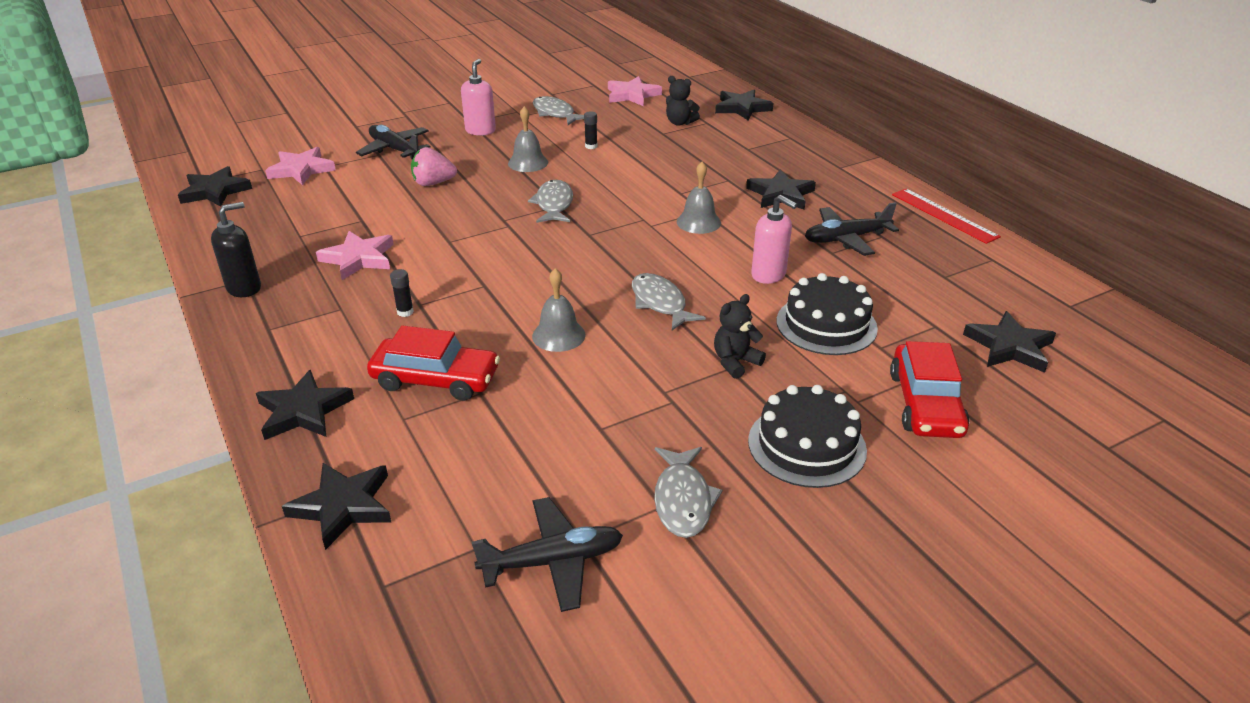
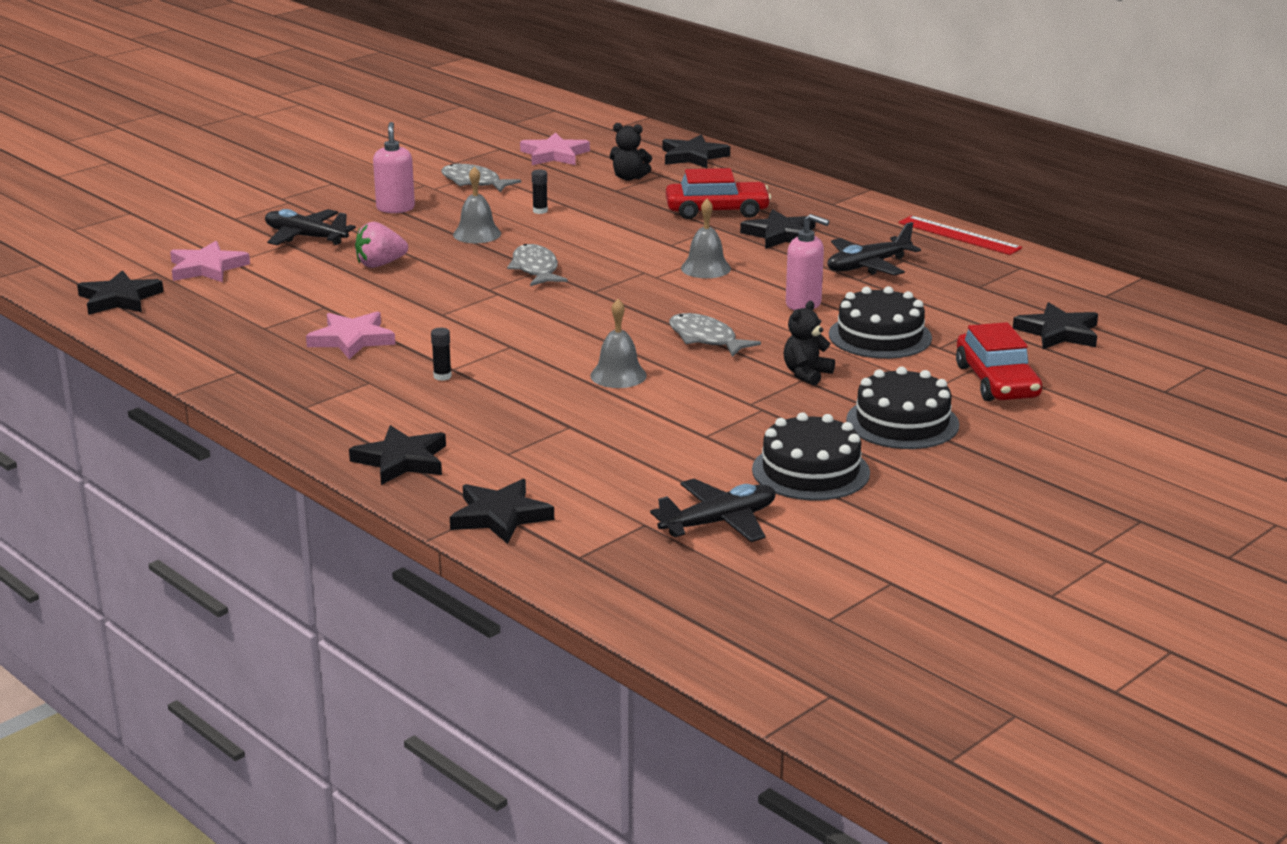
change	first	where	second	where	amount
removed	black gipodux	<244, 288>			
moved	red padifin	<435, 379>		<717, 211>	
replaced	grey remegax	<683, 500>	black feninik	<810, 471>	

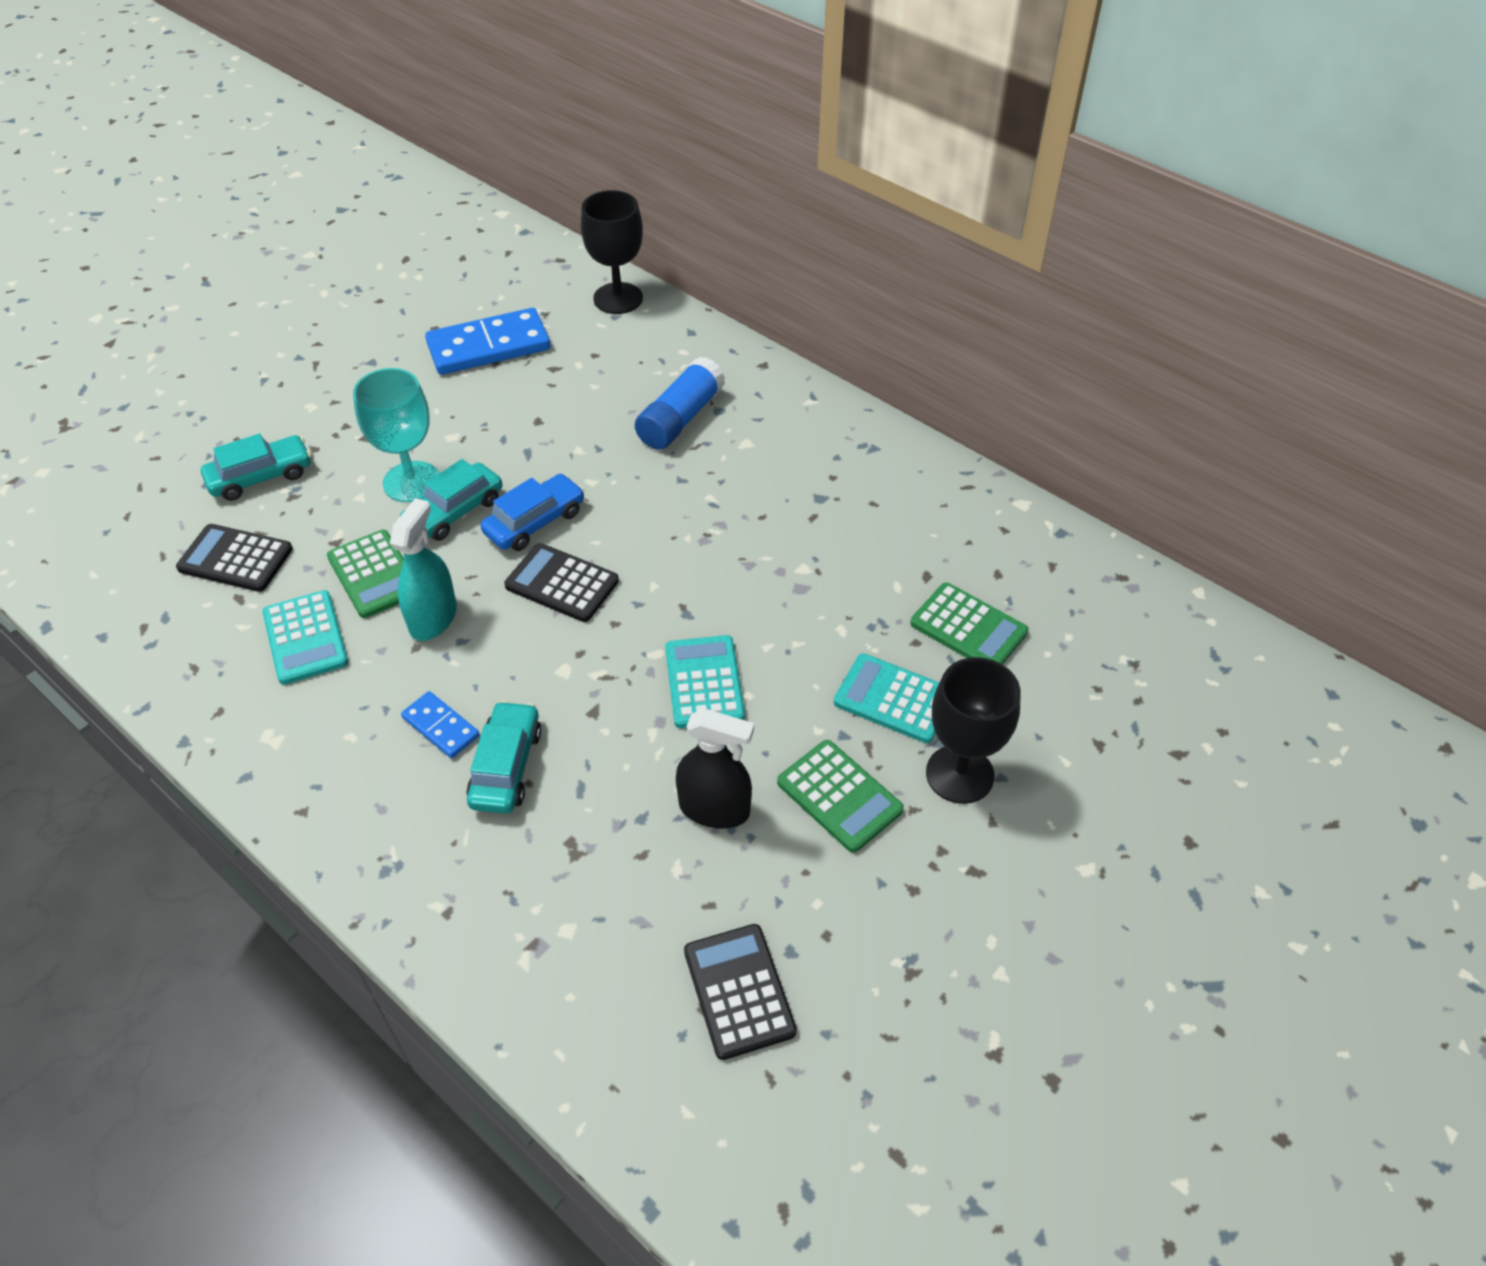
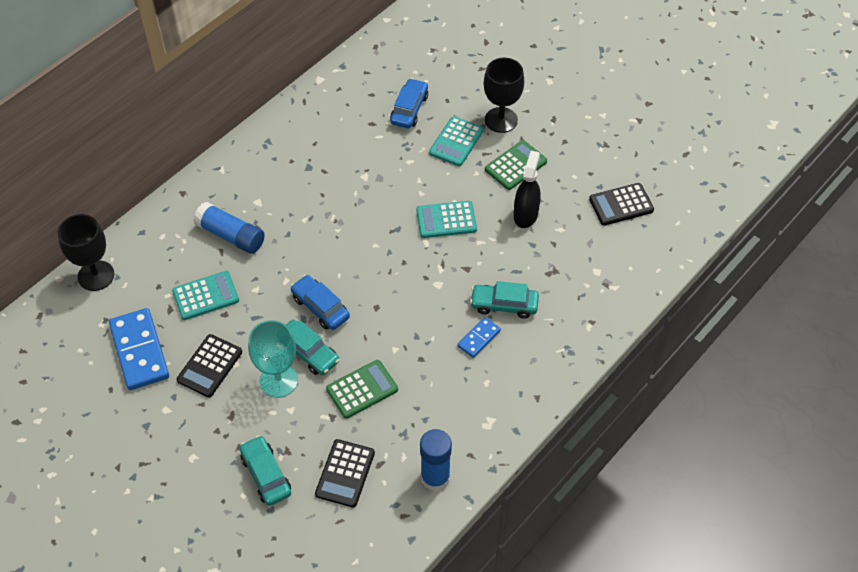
change	first	where	second	where	amount
removed	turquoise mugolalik	<433, 618>			
added			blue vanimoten	<435, 477>	
moved	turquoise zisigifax	<305, 638>		<206, 296>	
moved	black zisigifax	<562, 583>		<210, 366>	
replaced	green zisigifax	<968, 628>	blue padifin	<409, 109>	

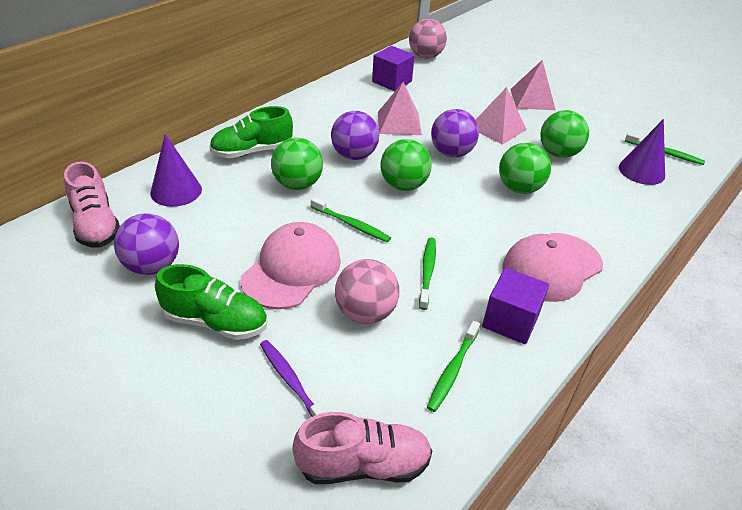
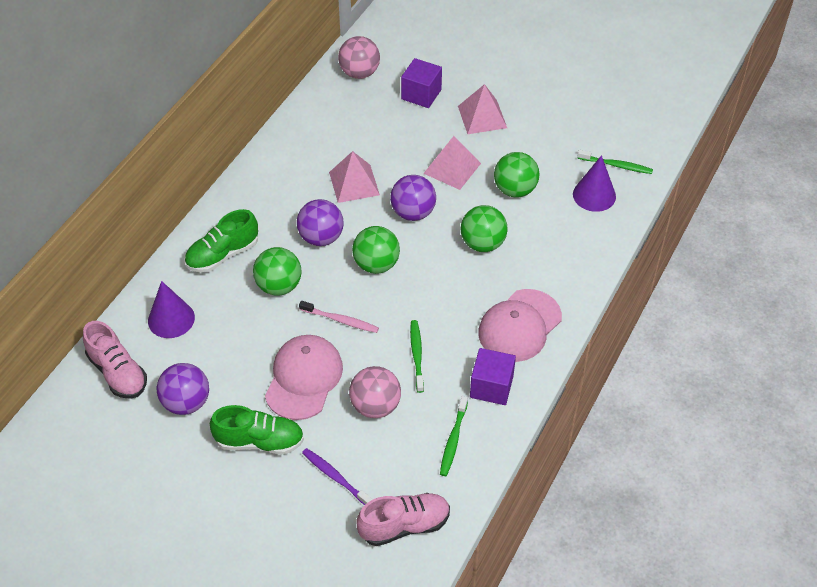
change	first	where	second	where	amount
moved	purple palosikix	<392, 82>		<421, 94>	
recoloured	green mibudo	<351, 224>	pink mibudo	<340, 320>	

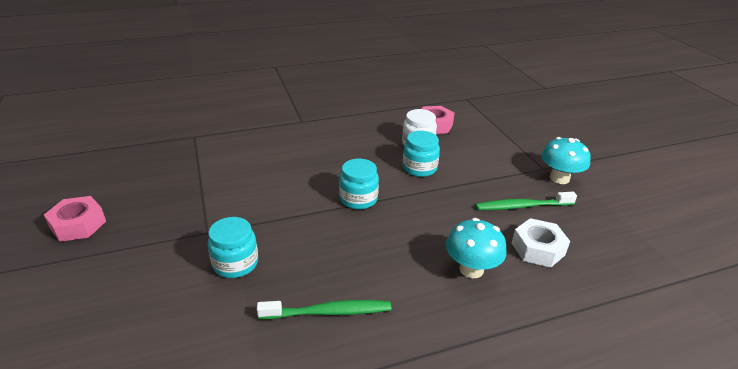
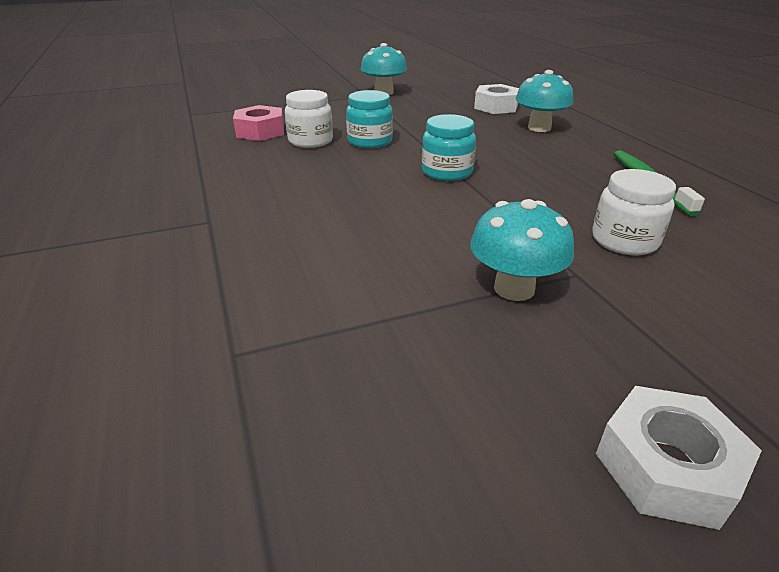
change	first	where	second	where	amount
removed	green mibudo	<522, 206>			
added			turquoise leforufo	<514, 288>	
recoloured	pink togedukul	<78, 225>	white togedukul	<666, 467>	
recoloured	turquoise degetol	<235, 263>	white degetol	<624, 240>	

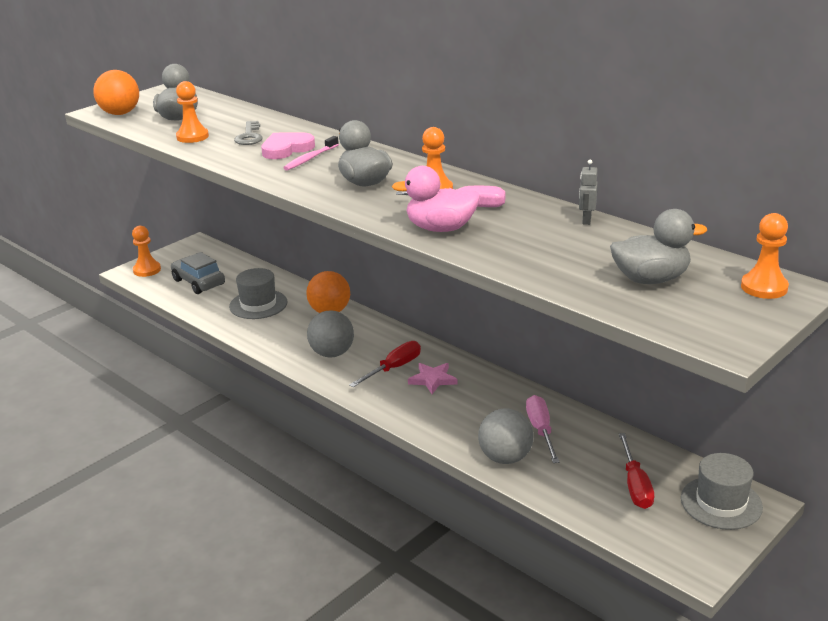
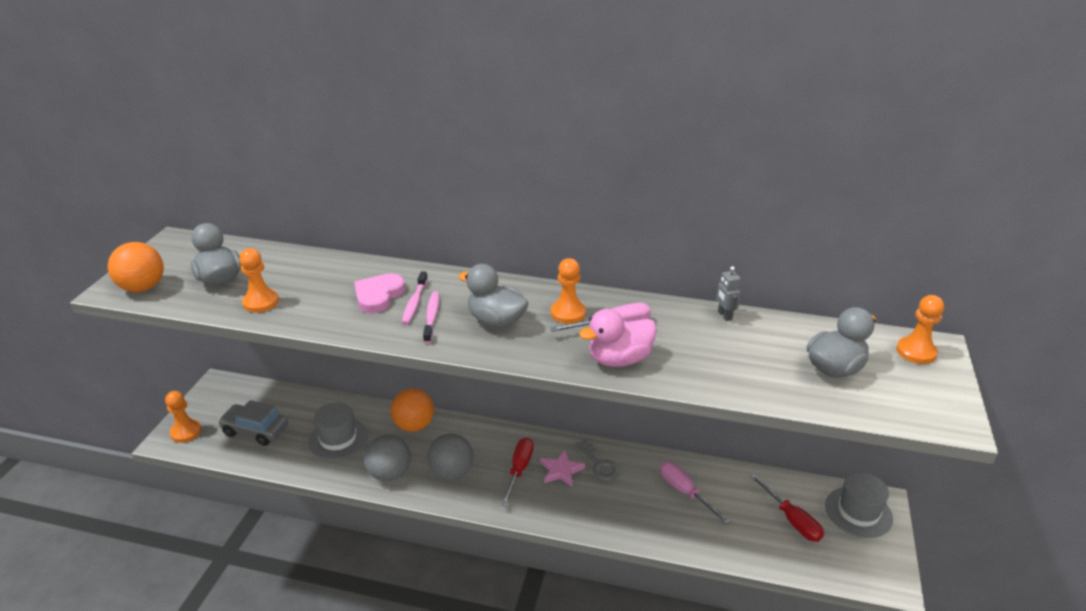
change	first	where	second	where	amount
added			pink mibudo	<432, 317>	
moved	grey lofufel	<249, 136>		<599, 464>	
moved	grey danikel	<505, 458>		<389, 473>	

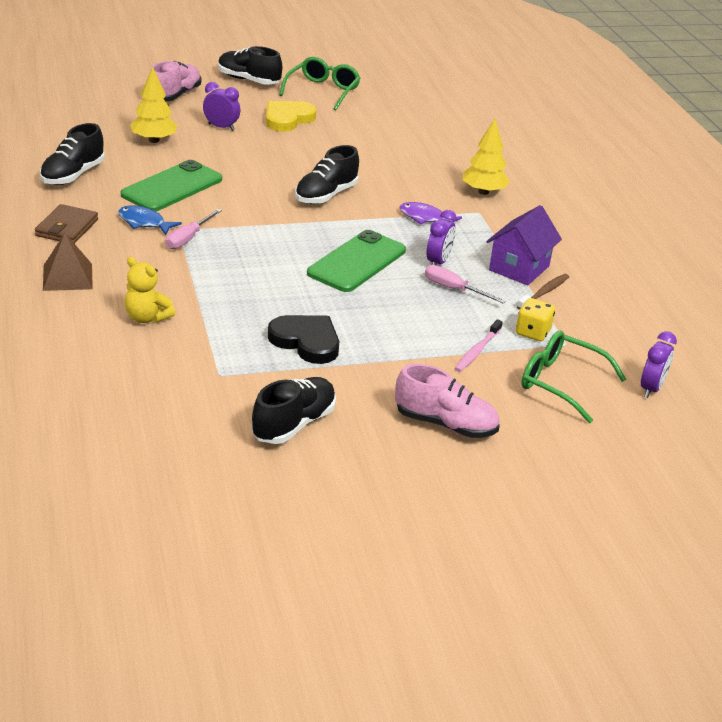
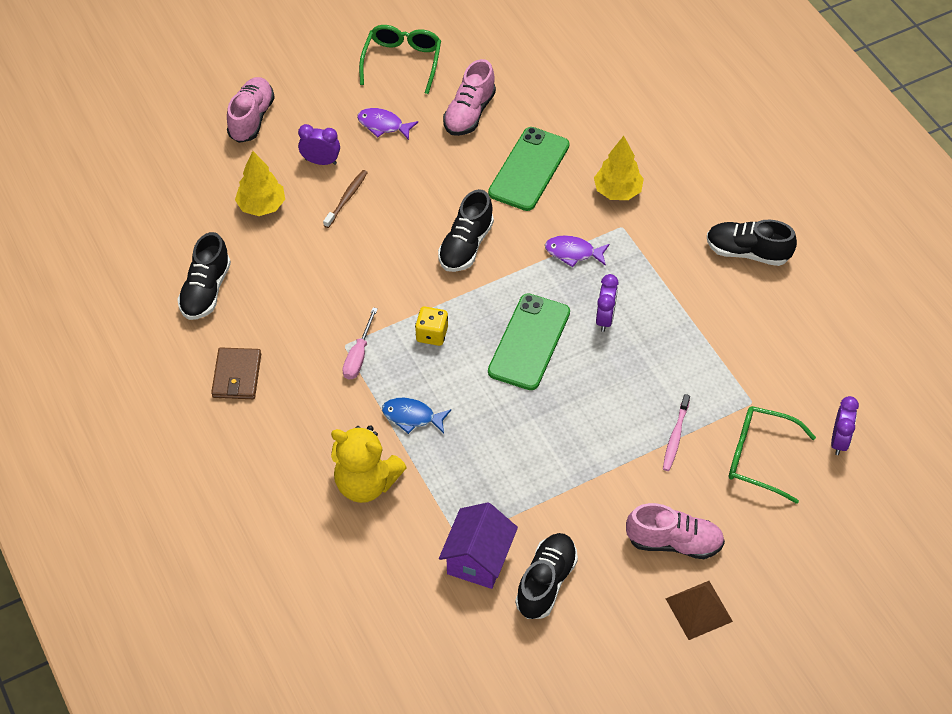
change	first	where	second	where	amount
removed	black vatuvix	<306, 341>			
removed	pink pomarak	<454, 289>			
added			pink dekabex	<469, 113>	
moved	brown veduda	<67, 277>		<699, 610>	
moved	blue remegax	<144, 222>		<412, 417>	
moved	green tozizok	<172, 187>		<529, 169>	
moved	black dekabex	<248, 80>		<747, 252>	
moved	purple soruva	<519, 268>		<478, 559>	
moved	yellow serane	<532, 332>		<432, 334>	
moved	brown mibudo	<544, 292>		<346, 198>	
replaced	yellow vatuvix	<287, 119>	purple remegax	<383, 125>	
resized	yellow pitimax	<147, 318>		<366, 483>	x1.56

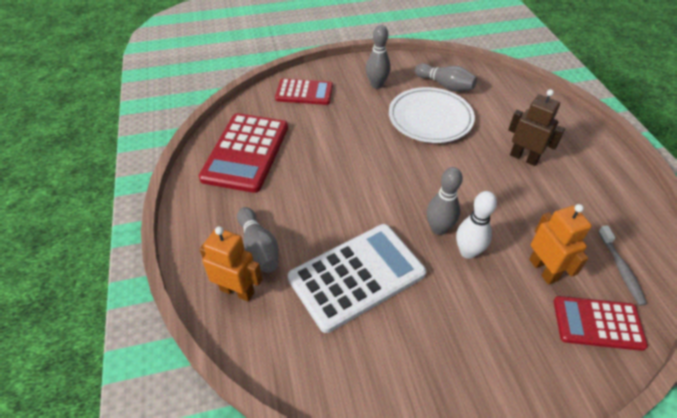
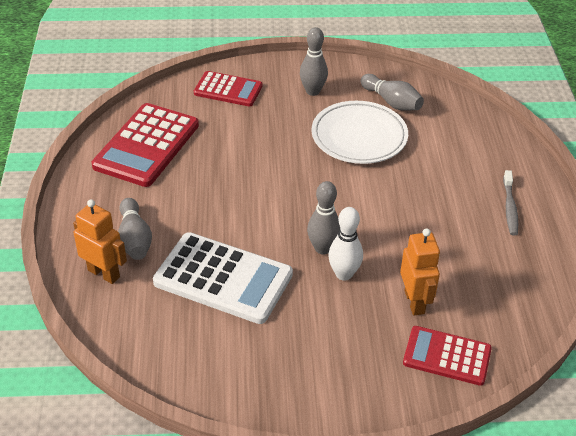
change	first	where	second	where	amount
removed	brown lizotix	<524, 157>			
moved	grey mibudo	<621, 269>		<510, 208>	
turned	white zisigifax	<357, 276>		<223, 278>	45 degrees clockwise

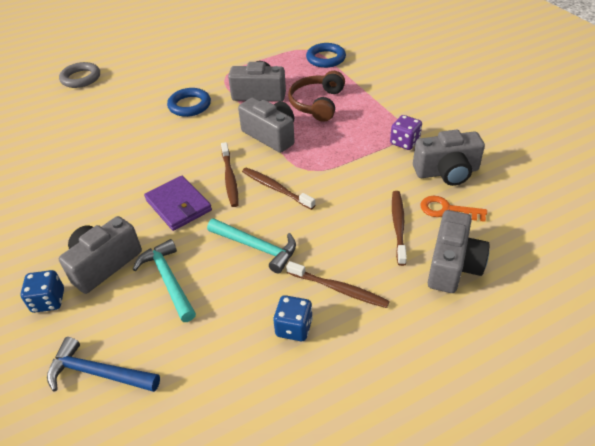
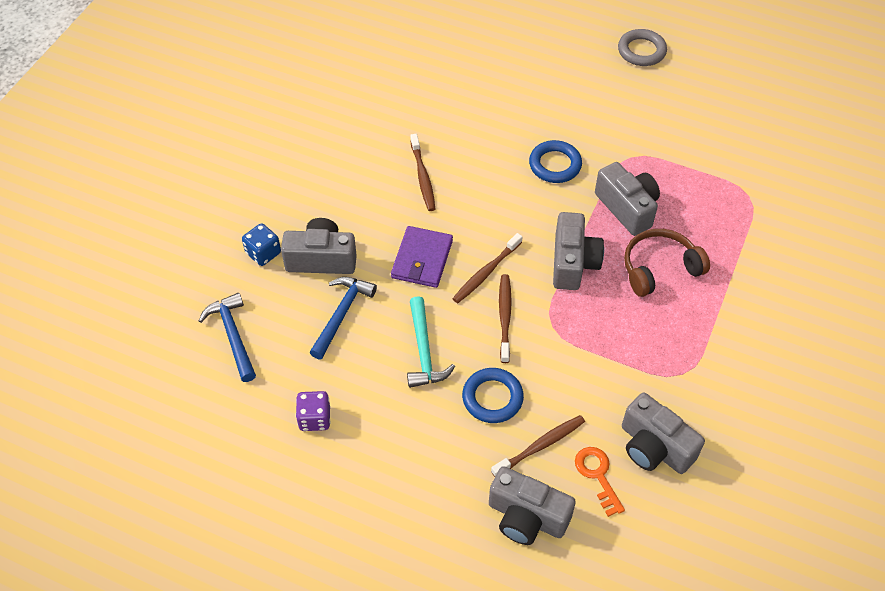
change	first	where	second	where	amount
removed	blue serane	<294, 328>			
moved	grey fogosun	<81, 78>		<641, 51>	
moved	brown mibudo	<338, 289>		<422, 177>	
moved	blue fogosun	<326, 58>		<492, 398>	
moved	purple serane	<404, 142>		<314, 418>	
recoloured	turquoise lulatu	<168, 280>	blue lulatu	<341, 314>	
turned	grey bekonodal	<453, 265>		<527, 517>	45 degrees clockwise

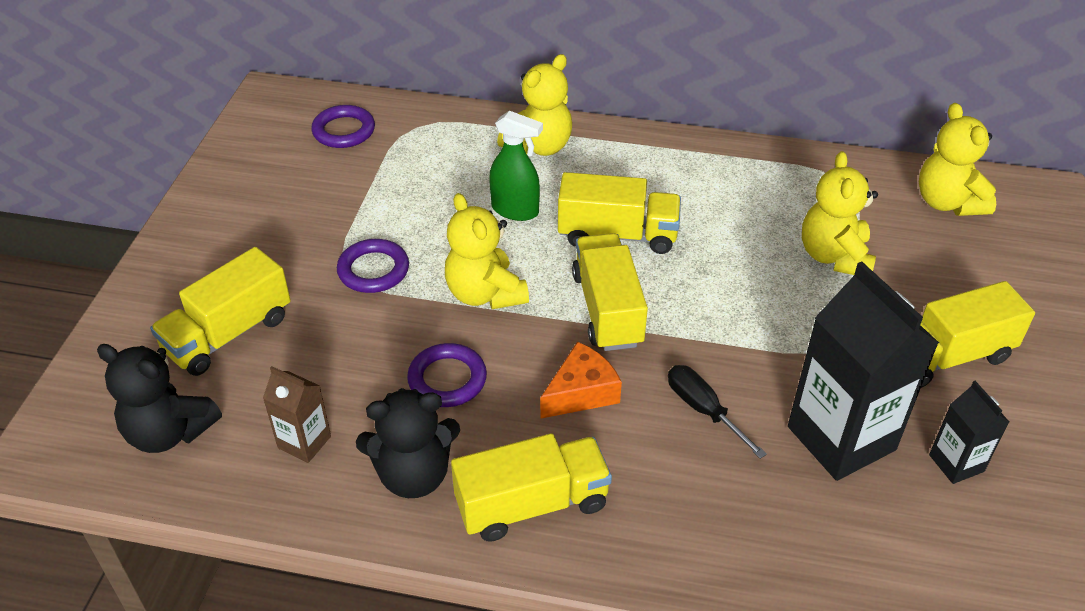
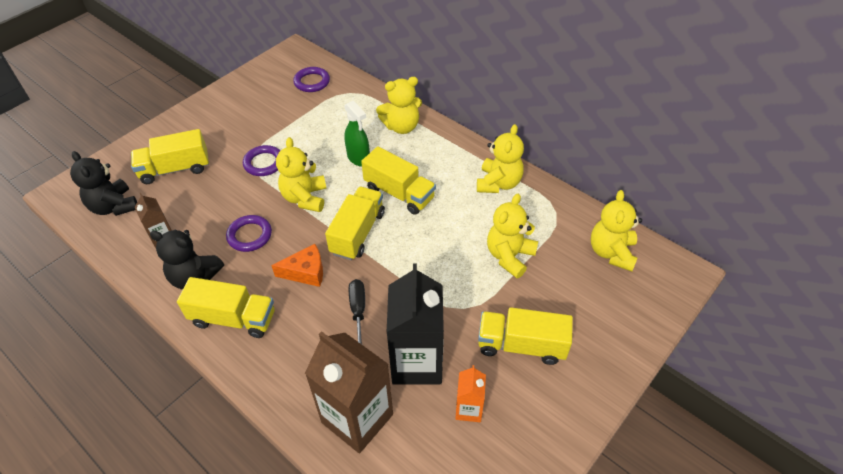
change	first	where	second	where	amount
added			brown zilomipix	<357, 418>	
added			yellow pitimax	<498, 183>	
recoloured	black zilomipix	<956, 463>	orange zilomipix	<469, 409>	

